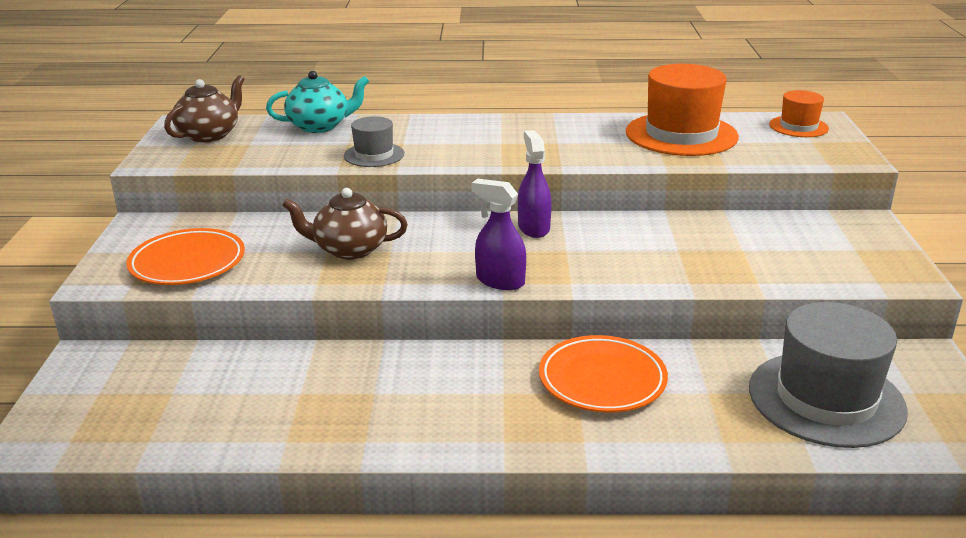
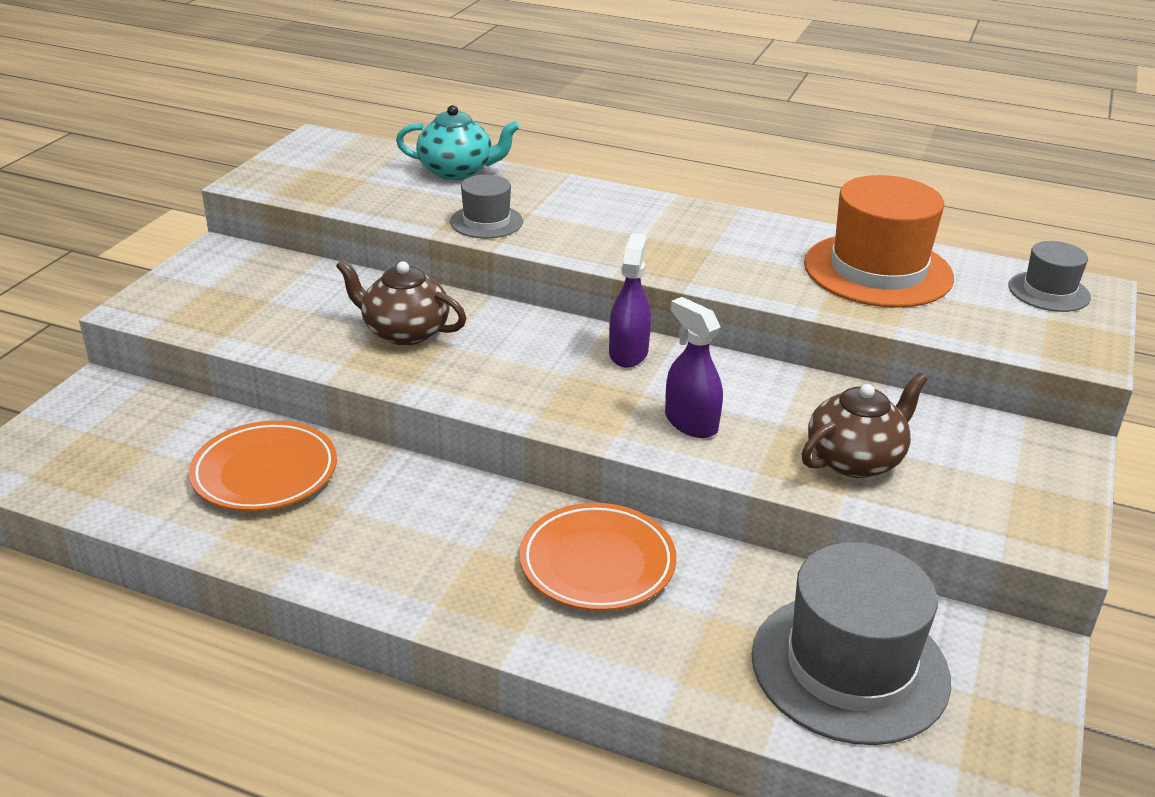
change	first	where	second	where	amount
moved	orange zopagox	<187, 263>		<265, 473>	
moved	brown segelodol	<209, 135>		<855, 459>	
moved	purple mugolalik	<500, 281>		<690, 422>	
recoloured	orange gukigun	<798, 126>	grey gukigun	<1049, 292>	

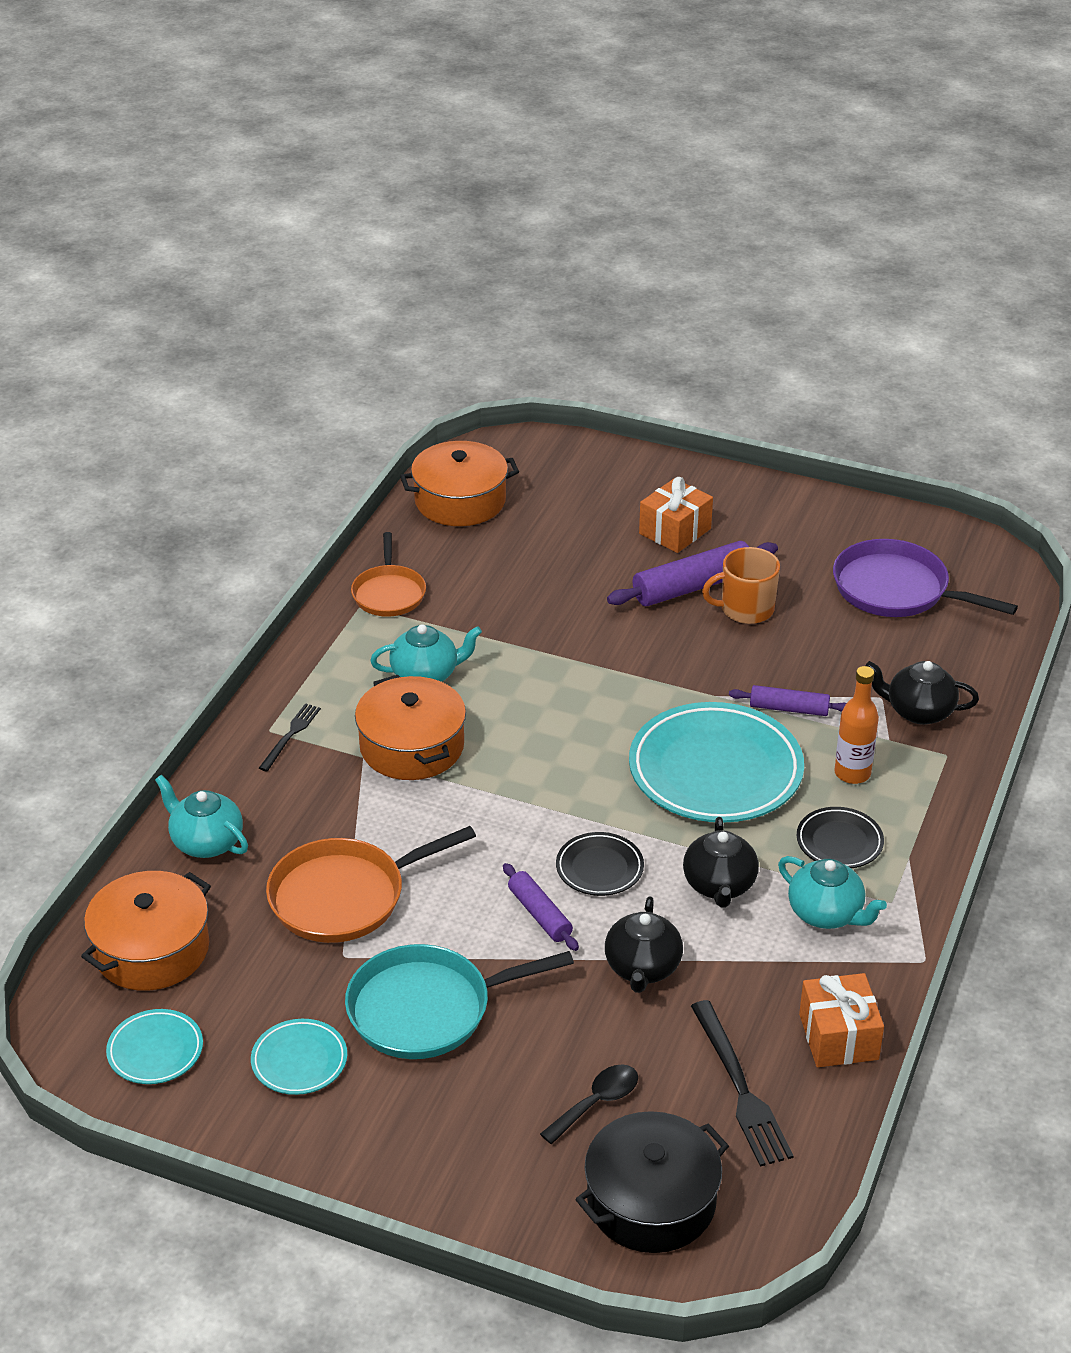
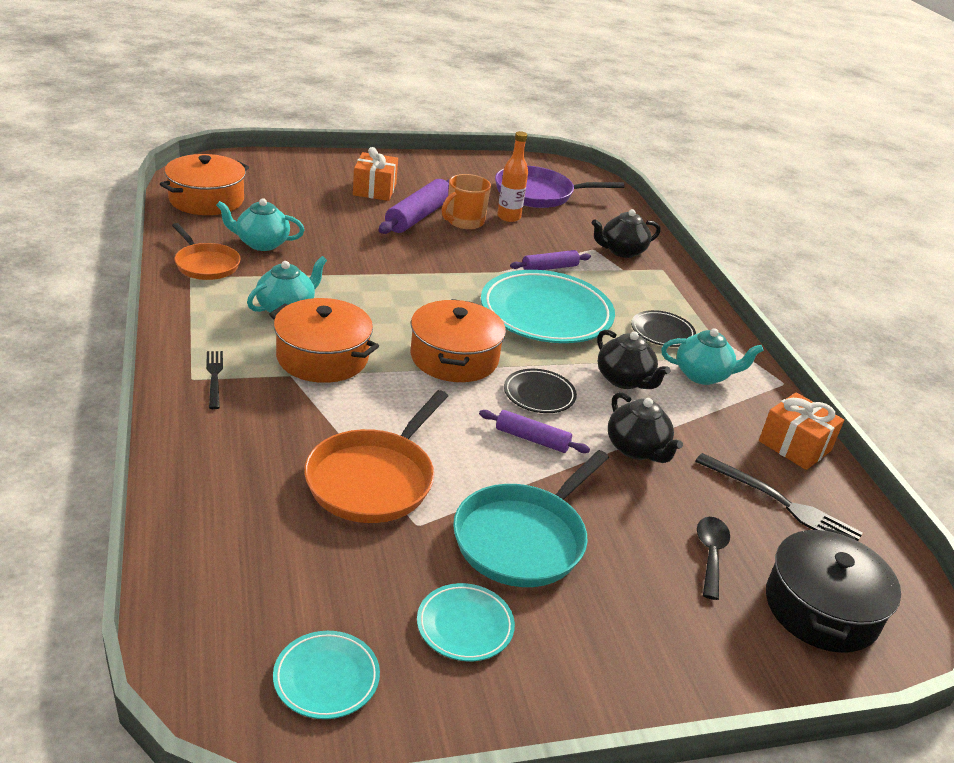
change	first	where	second	where	amount
moved	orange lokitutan	<151, 949>		<454, 357>	
moved	turquoise segelodol	<206, 842>		<261, 243>	
moved	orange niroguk	<852, 773>		<508, 217>	

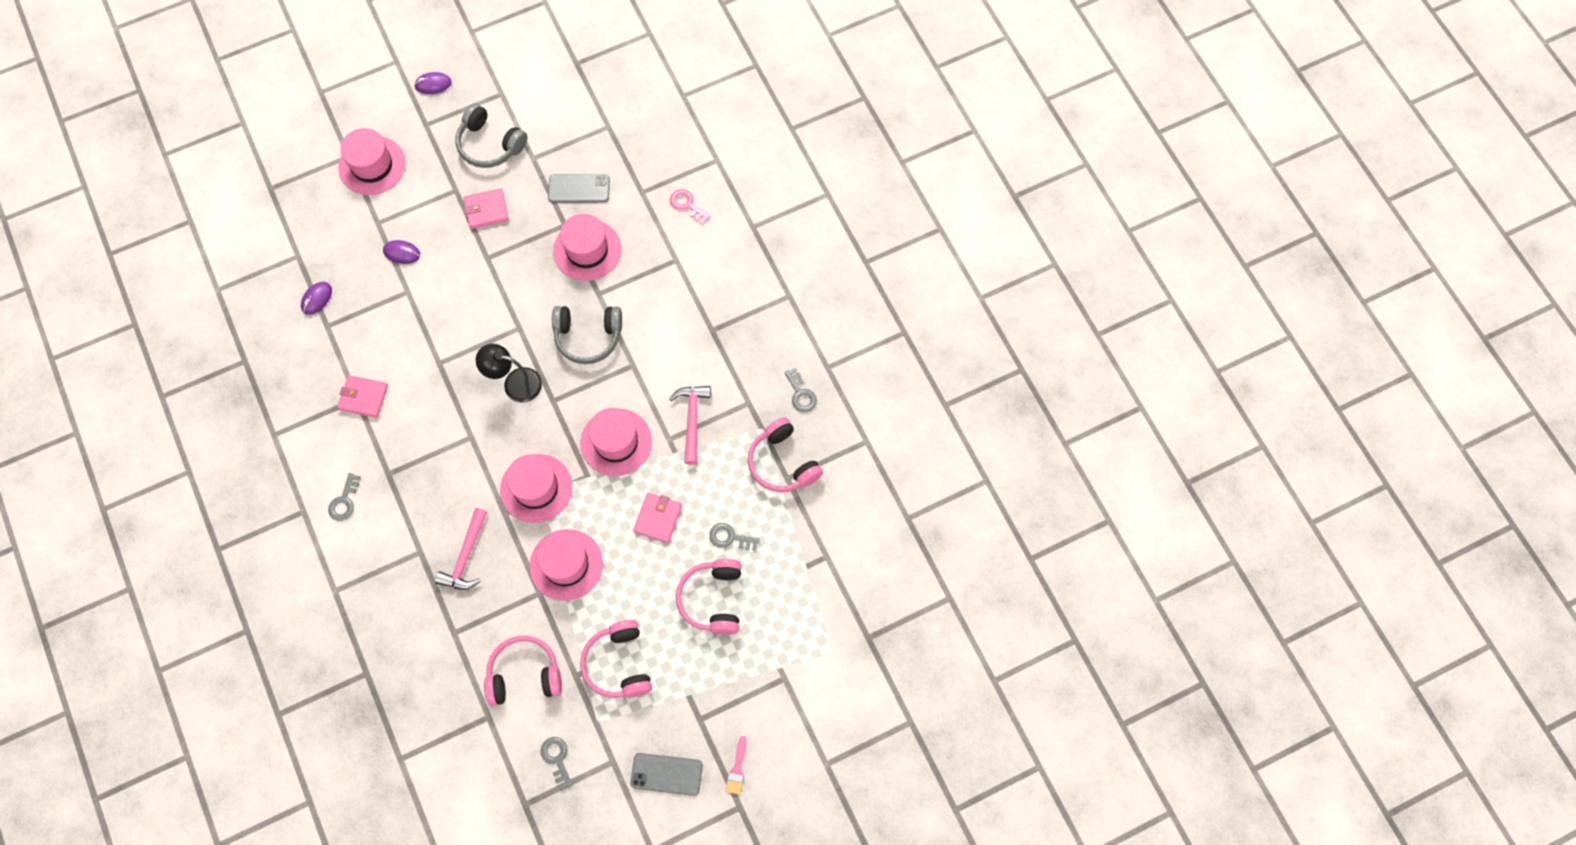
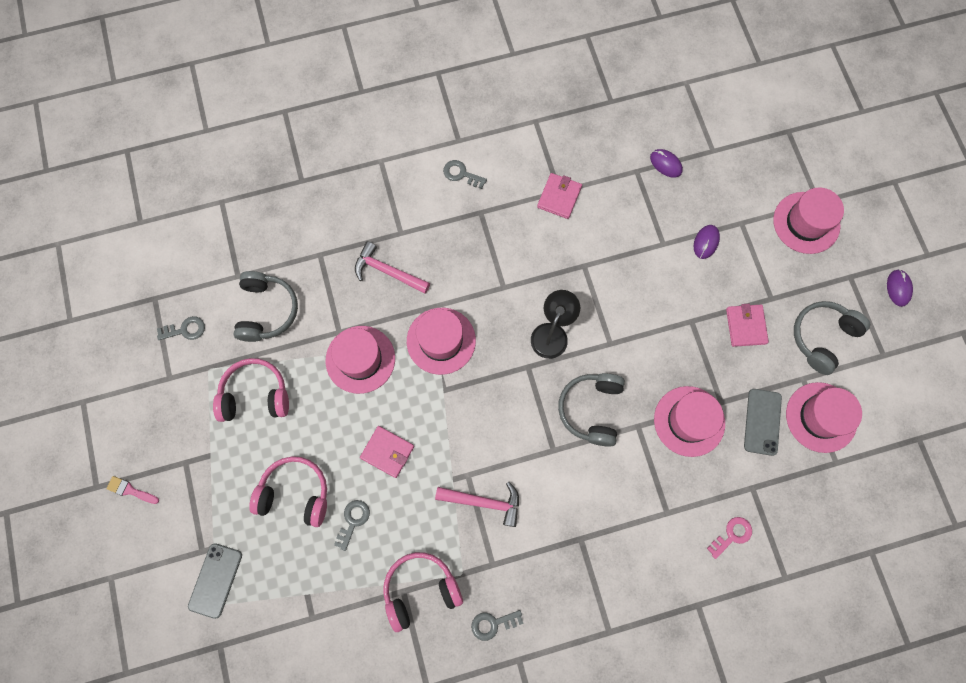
change	first	where	second	where	amount
moved	pink gukigun	<616, 442>		<821, 417>	
moved	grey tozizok	<666, 774>		<215, 580>	
recoloured	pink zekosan	<524, 675>	grey zekosan	<266, 310>	

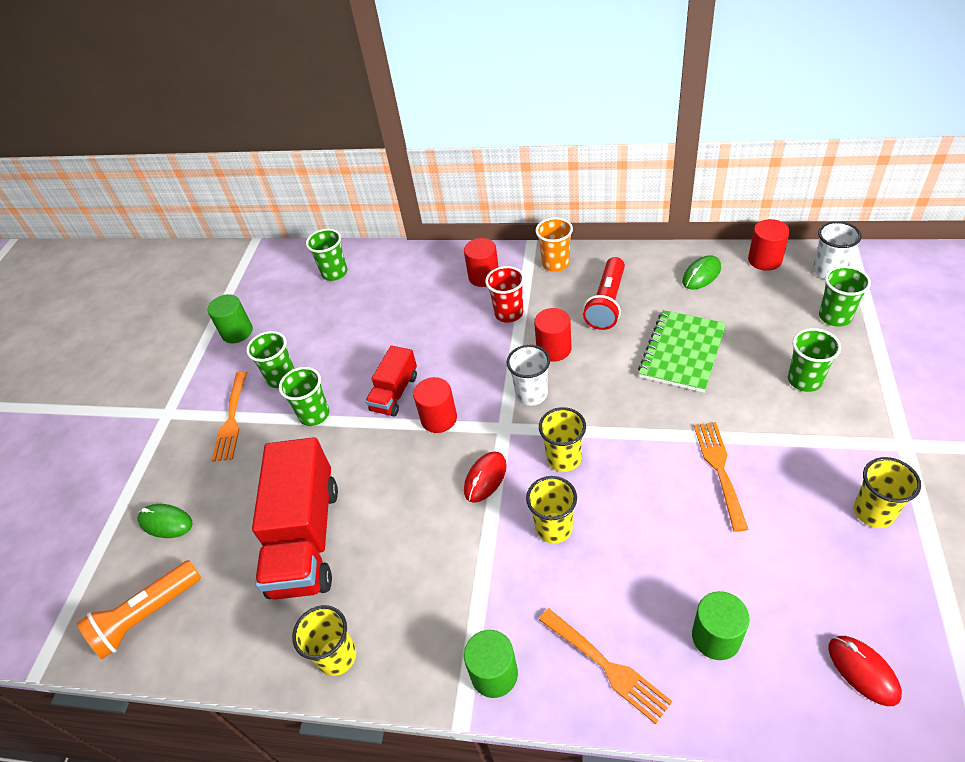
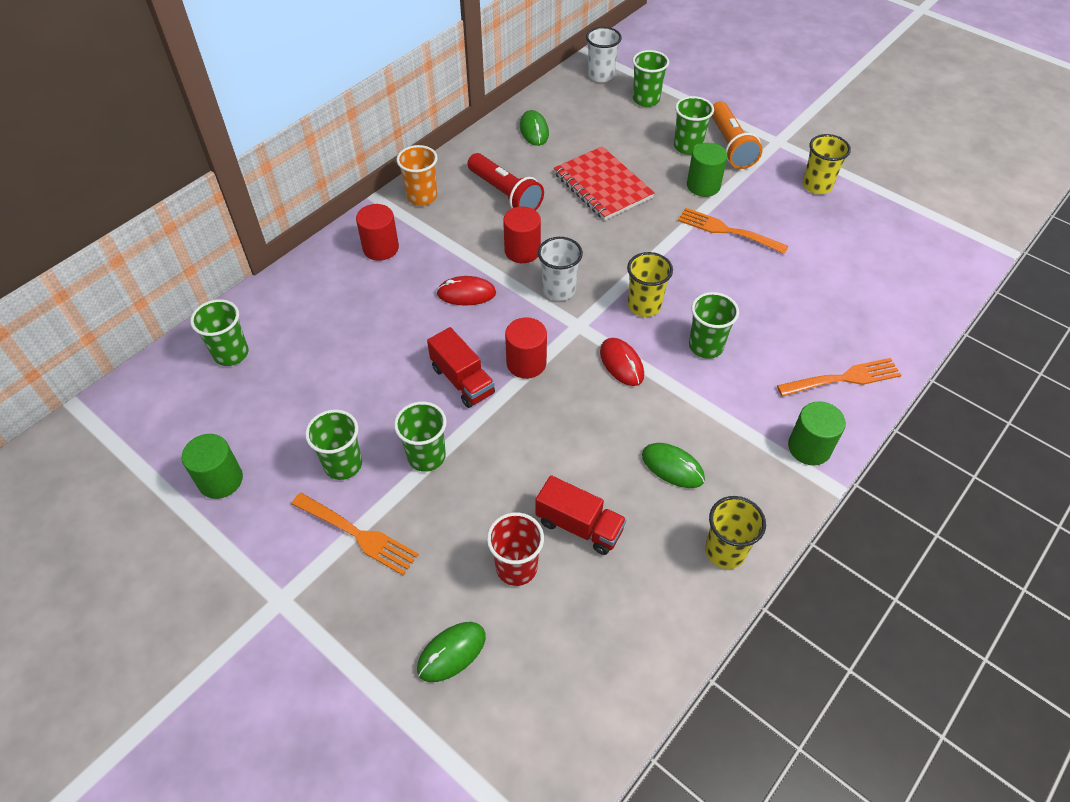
change	first	where	second	where	amount
removed	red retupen	<765, 260>			
added			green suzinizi	<672, 467>	
moved	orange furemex	<147, 615>		<730, 145>	
moved	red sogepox	<509, 313>		<516, 567>	
moved	green retupen	<716, 637>		<703, 186>	
moved	red suzinizi	<863, 671>		<466, 293>	
recoloured	yellow sogepox	<554, 528>	green sogepox	<706, 346>	
recoloured	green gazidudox	<682, 352>	red gazidudox	<602, 186>	
resized	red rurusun	<305, 538>		<579, 526>	x0.53

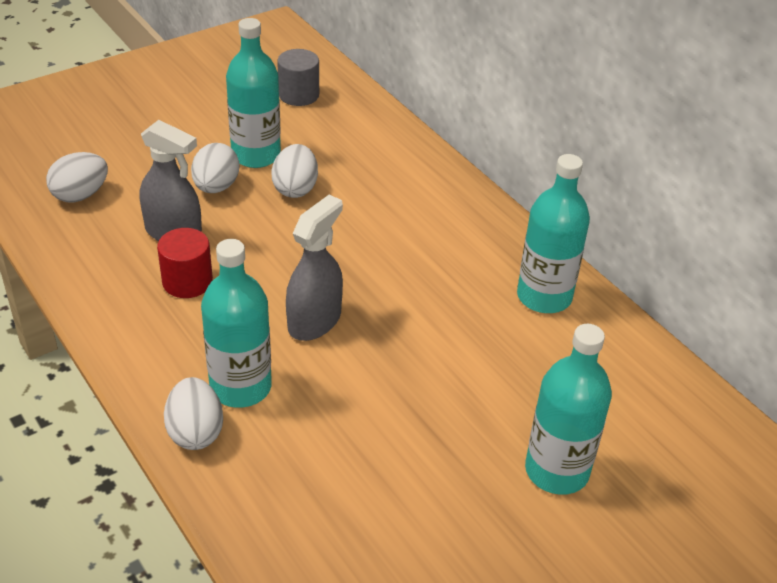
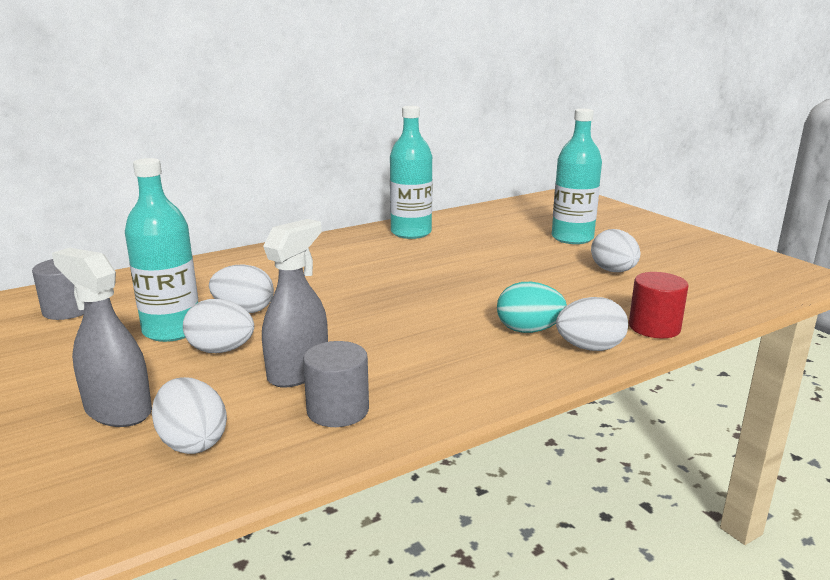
change	first	where	second	where	amount
added			grey retupen	<338, 410>	
added			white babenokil	<613, 271>	
moved	red retupen	<187, 281>		<654, 327>	
moved	grey mugolalik	<315, 321>		<118, 410>	
replaced	turquoise niroguk	<240, 387>	turquoise babenokil	<528, 330>	

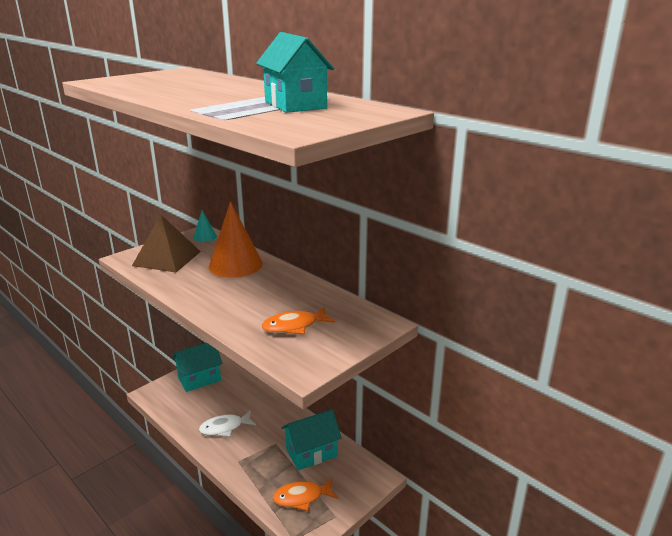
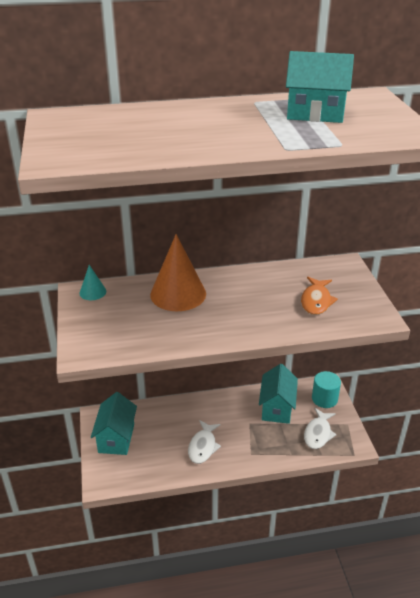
change	first	where	second	where	amount
removed	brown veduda	<167, 258>			
added			turquoise retupen	<324, 399>	
recoloured	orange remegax	<302, 497>	white remegax	<318, 433>	

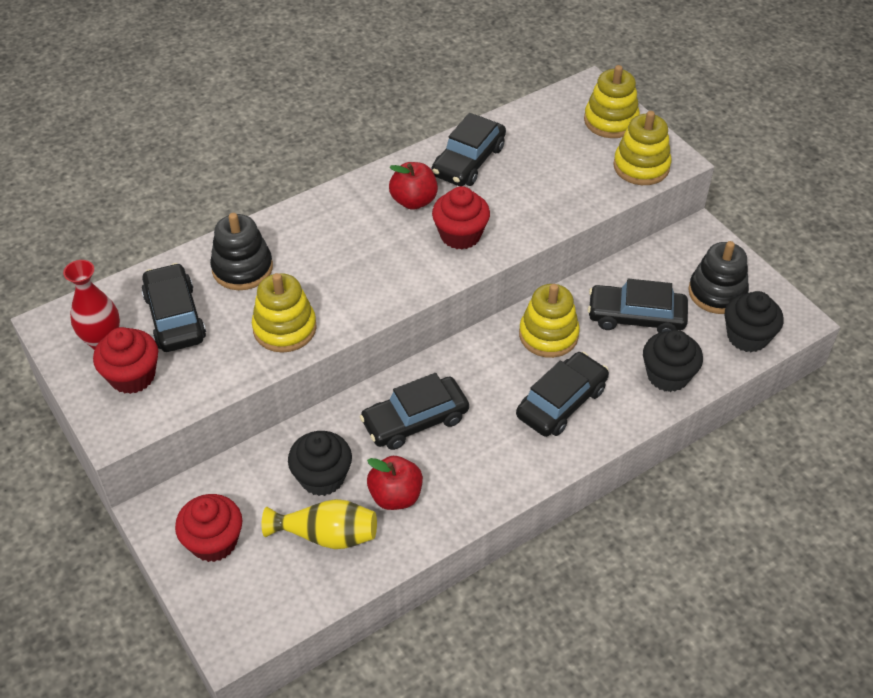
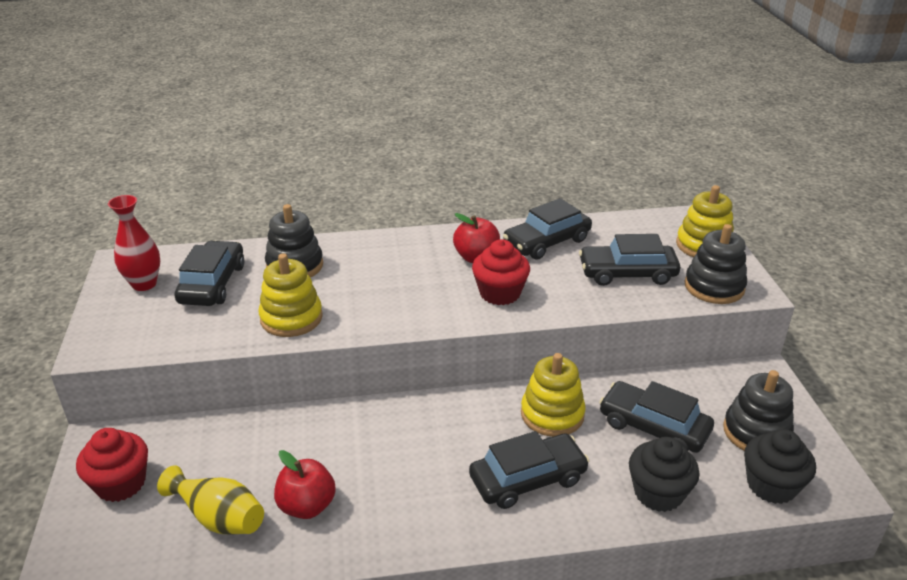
change	first	where	second	where	amount
removed	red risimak	<132, 376>			
removed	black risimak	<322, 477>			
moved	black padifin	<415, 420>		<627, 273>	
recoloured	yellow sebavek	<641, 166>	black sebavek	<714, 287>	

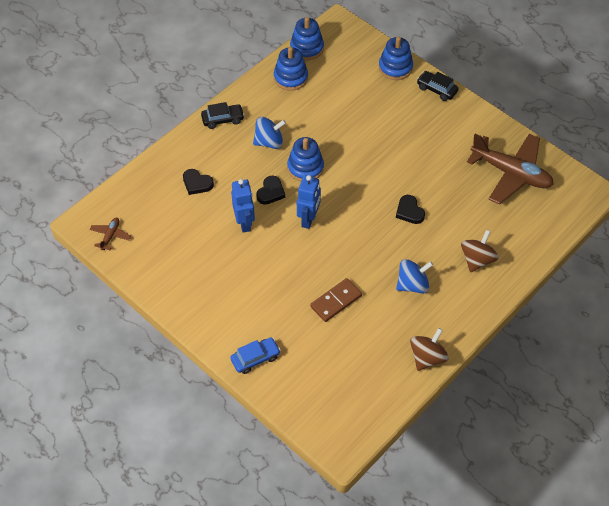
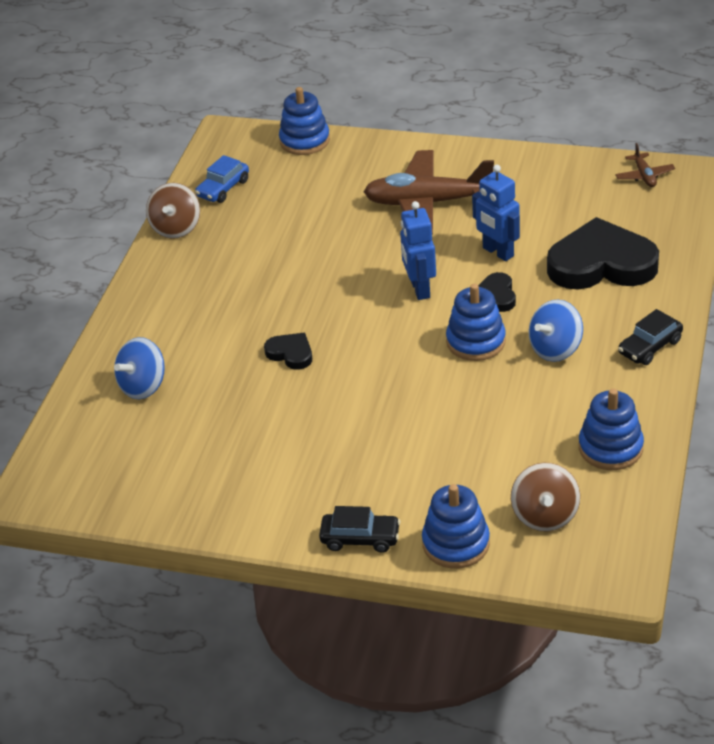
change	first	where	second	where	amount
removed	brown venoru	<336, 301>			
moved	blue padifin	<255, 358>		<223, 188>	
moved	blue sebavek	<307, 48>		<305, 141>	
moved	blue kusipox	<412, 285>		<143, 386>	
moved	brown kusipox	<477, 259>		<545, 515>	
moved	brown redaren	<511, 173>		<427, 203>	
resized	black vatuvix	<197, 183>		<601, 264>	x2.18

